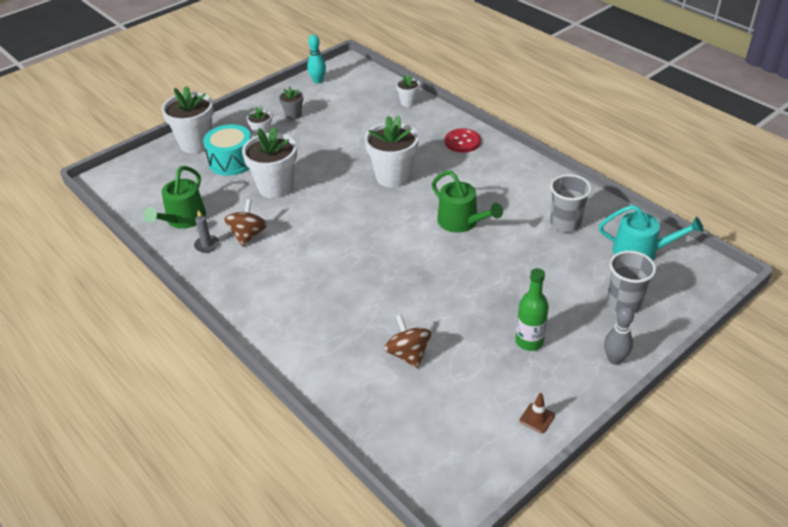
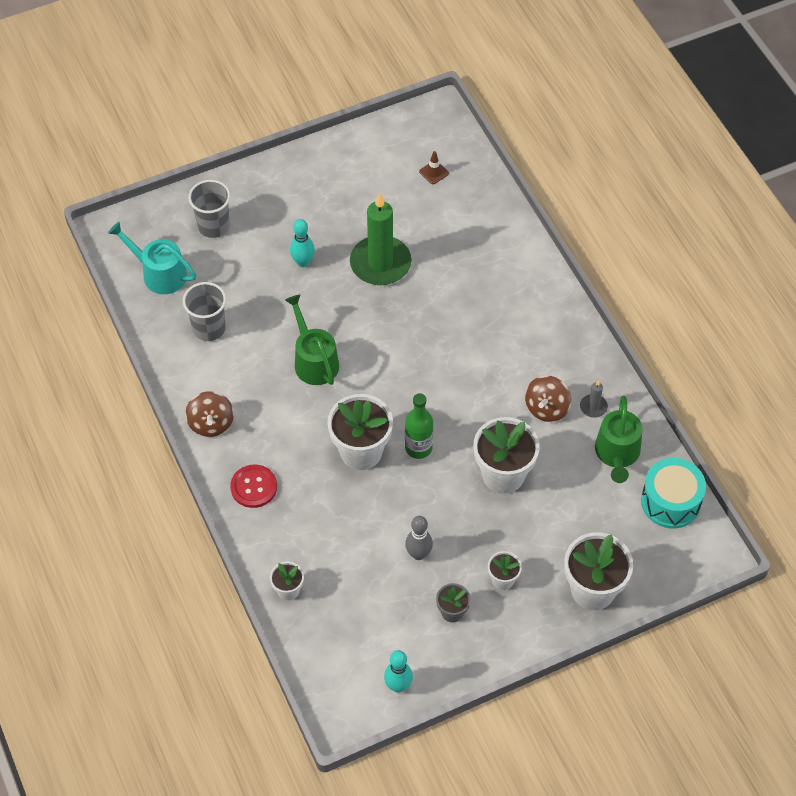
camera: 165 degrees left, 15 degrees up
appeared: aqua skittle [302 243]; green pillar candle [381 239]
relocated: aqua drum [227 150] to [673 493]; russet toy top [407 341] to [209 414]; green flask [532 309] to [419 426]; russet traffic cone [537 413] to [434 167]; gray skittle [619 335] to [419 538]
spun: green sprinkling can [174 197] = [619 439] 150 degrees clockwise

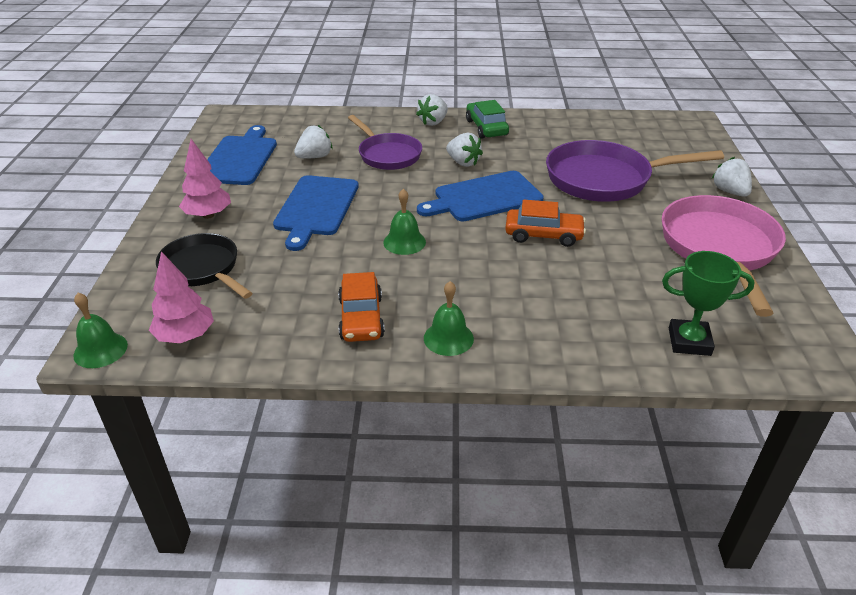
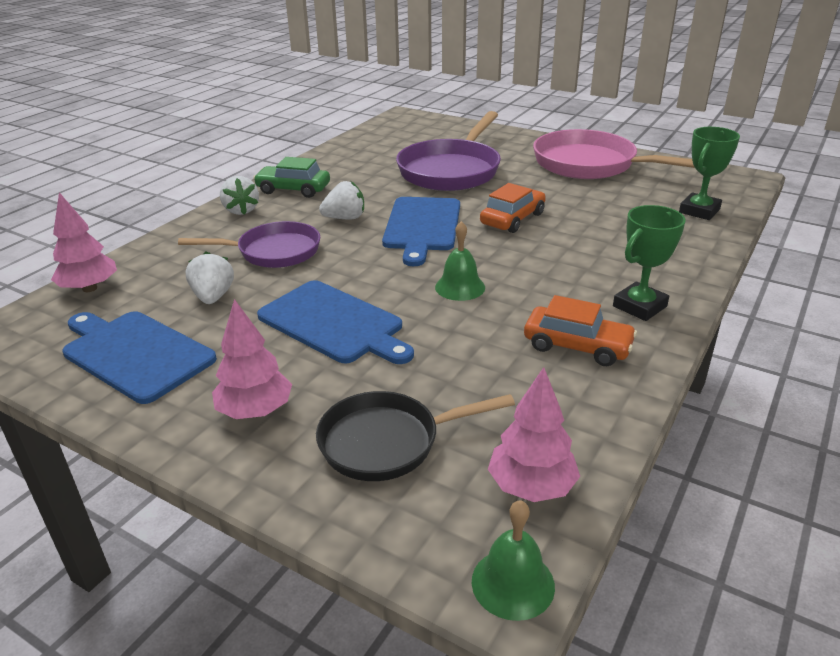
camera: 60 degrees left, 5 degrees down
missing: snow-white strawberry [732 177]
appeared: rosy toy tree [84 242]
exchanged: green school bell [449 318] to green award cup [649 263]

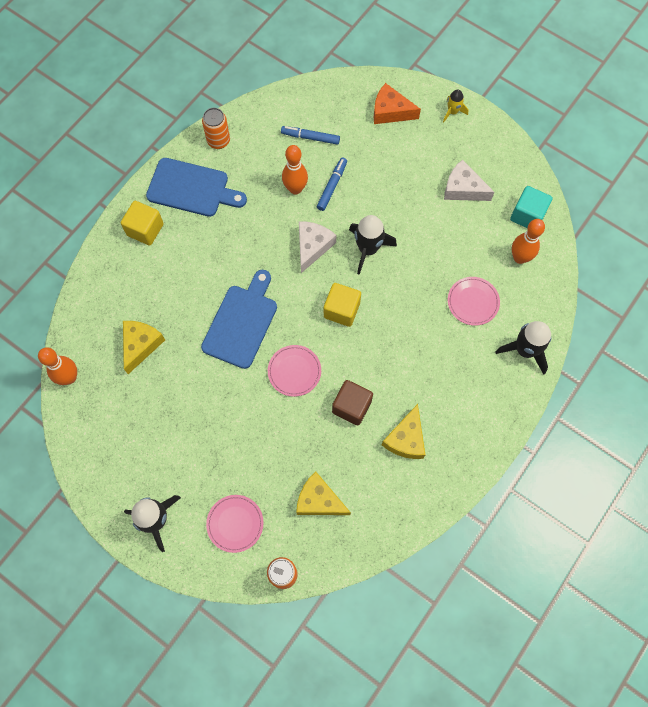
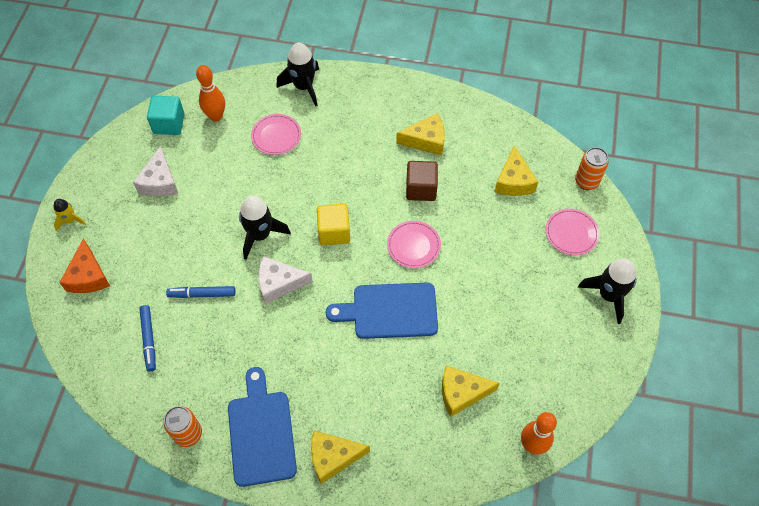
camera: 115 degrees left, 10 degrees down
missing: bright orange skittle [295 170]
exchanged: bright yellow block [142 223] to bright yellow piece of cheese [340 457]

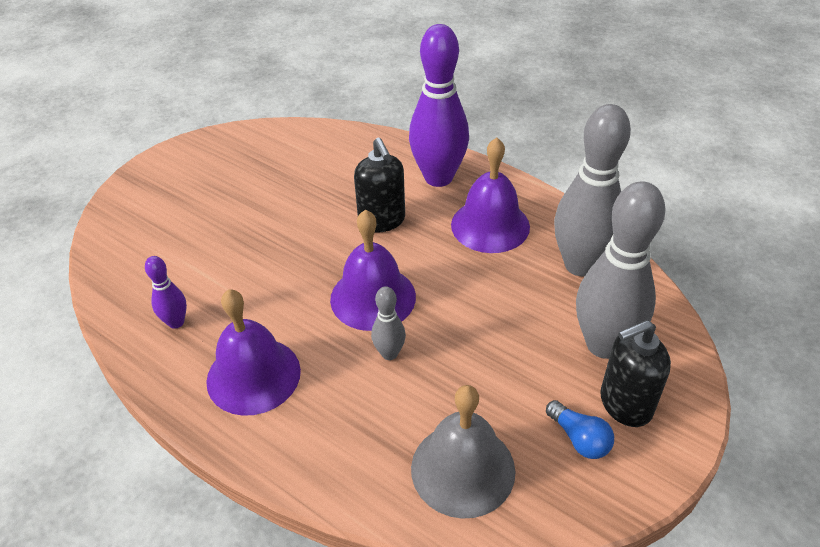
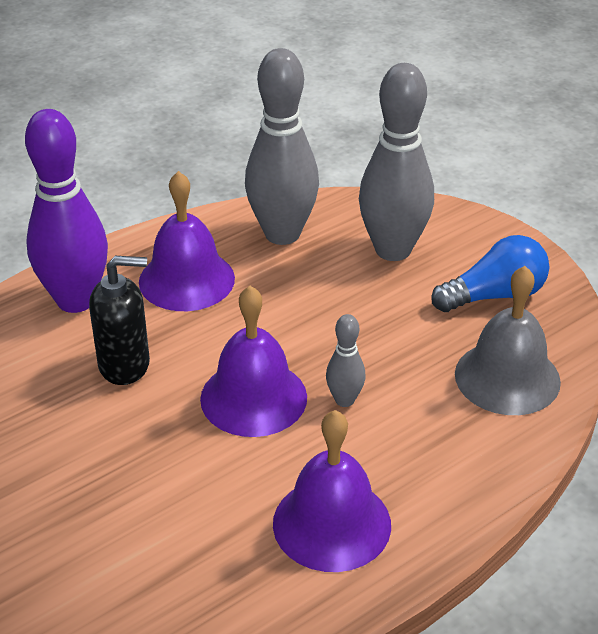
camera: 75 degrees left, 5 degrees down
missing: violet skittle [166 292]; black soap dispenser [635 373]
size: cobalt light bulb [580 429] = [490 273] x1.60

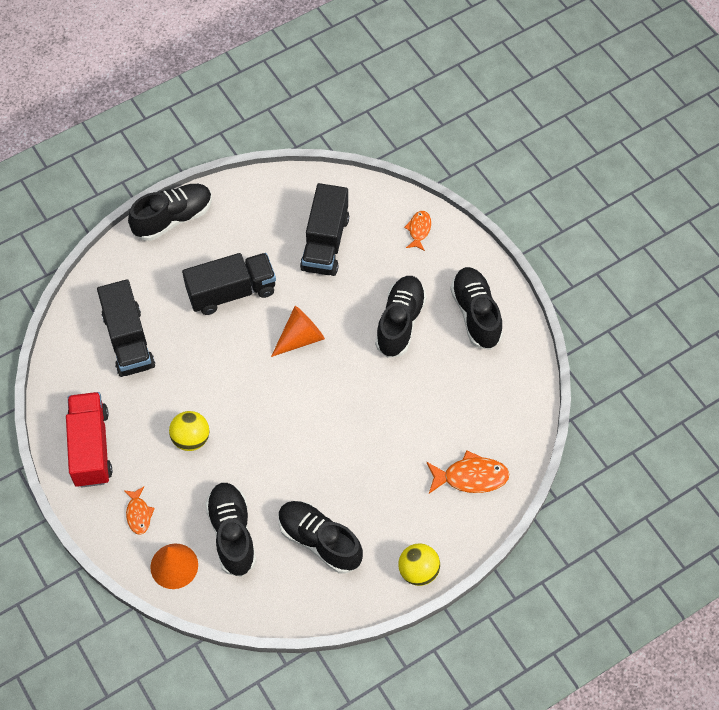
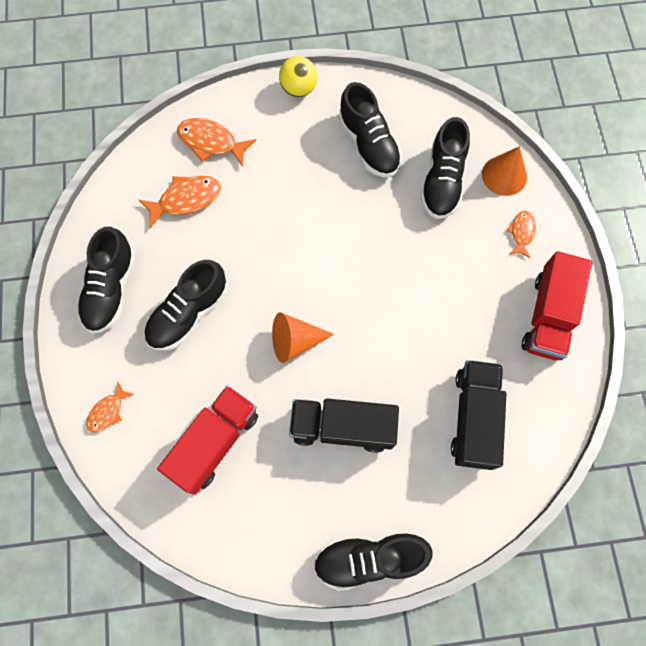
camera: 155 degrees left, 10 degrees up
missing: bright yellow ball [189 431]
appeared: bright orange fish [180 202]
colour: black lorry [324 229] to red lorry [207 440]

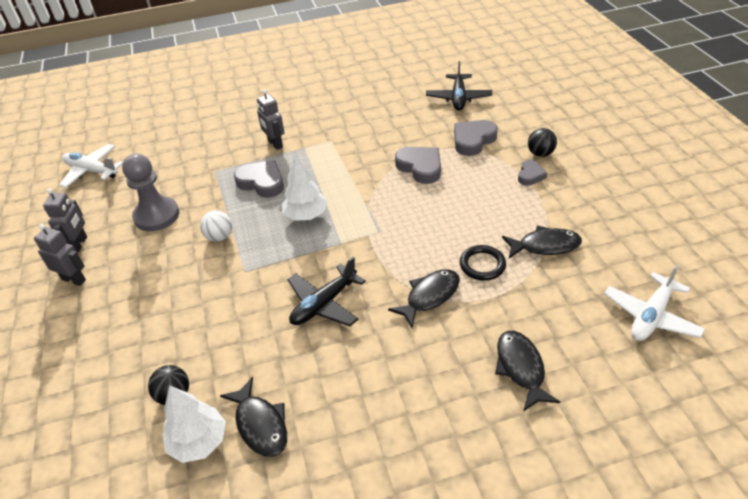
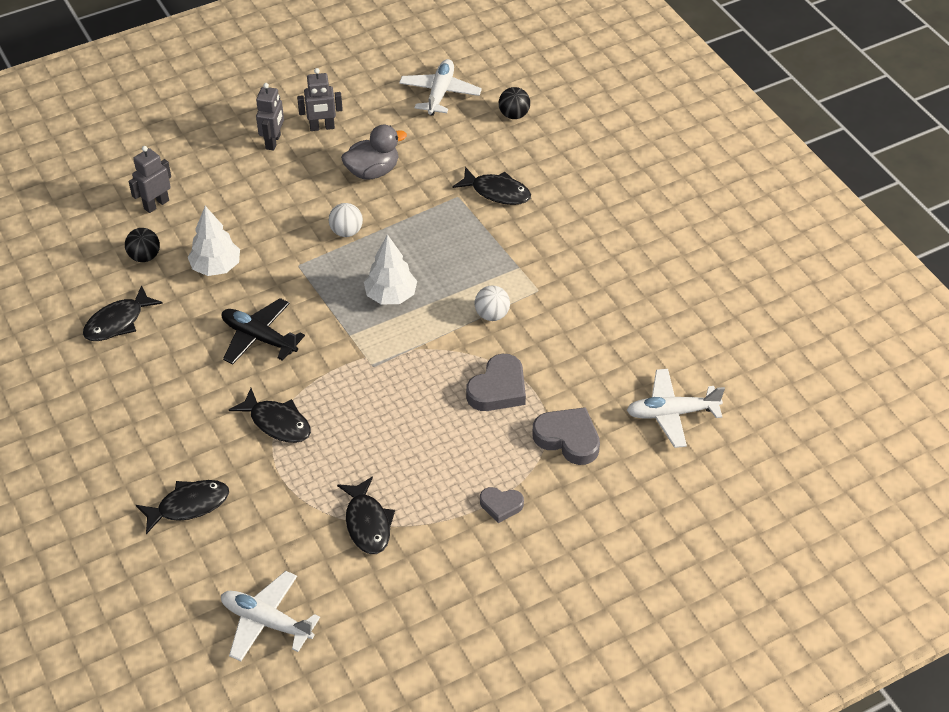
camera: 75 degrees right, 5 degrees up
missing: gray heart shape [259 179]; black ring [483 263]
appeared: black fish [492 186]; snow-white ball [492 303]
relocated: snow-white toy tree [194 424] to [214 241]; gray robot [271 119] to [150 179]; black ball [542 142] to [514 103]
exchanged: gray game pawn [150 193] to gray rubber duck [374 152]
colour: black aeroplane [459 85] to snow-white aeroplane [675 408]

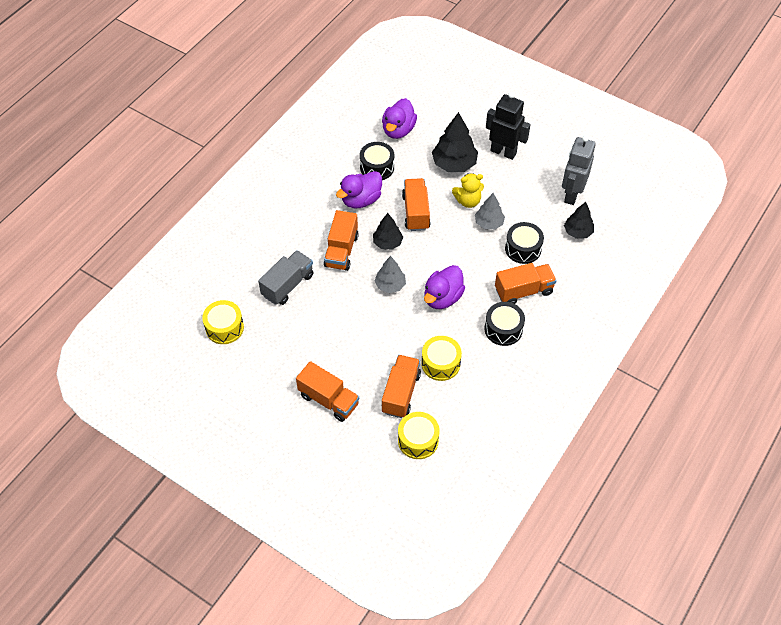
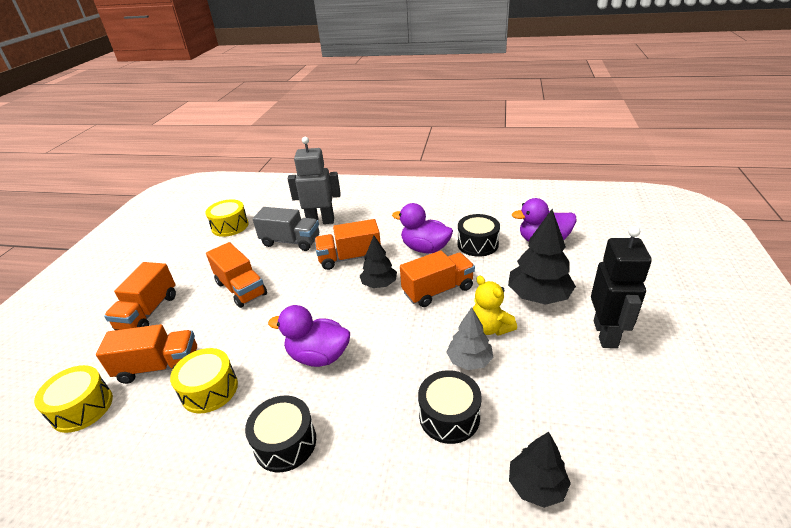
camera: 70 degrees right, 20 degrees down
missing: gray toy tree [390 274]
relocated: bright orange lorry [526 283] to [236 275]; gray robot [579 170] to [314 180]

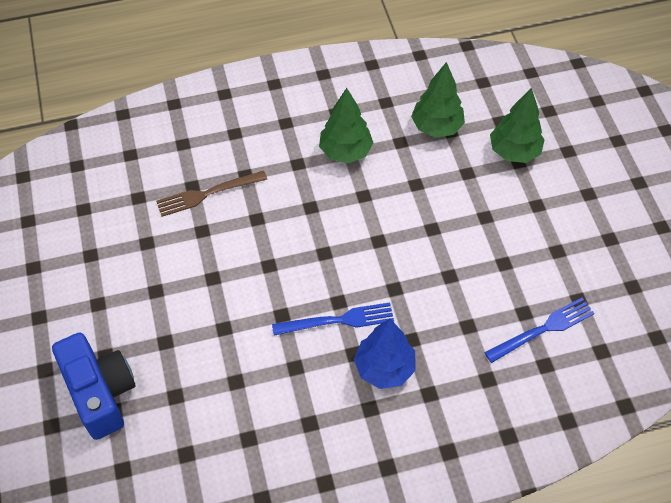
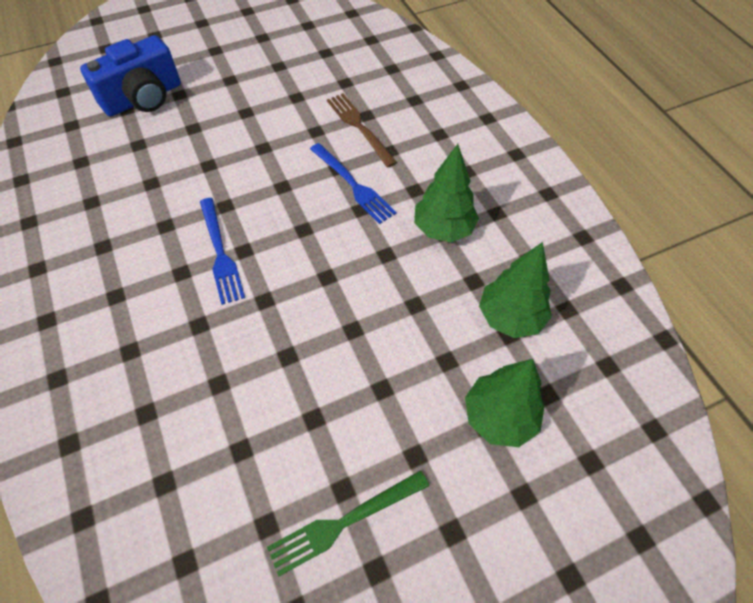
camera: 80 degrees right, 0 degrees up
missing: cobalt toy tree [385 354]
appeared: green fork [348 523]
relocated: cobalt fork [539 330] to [353 183]

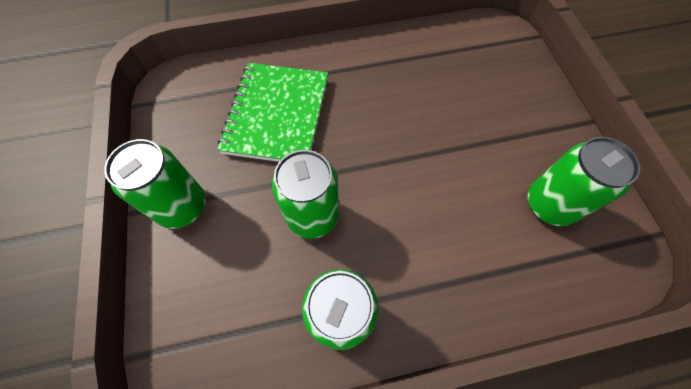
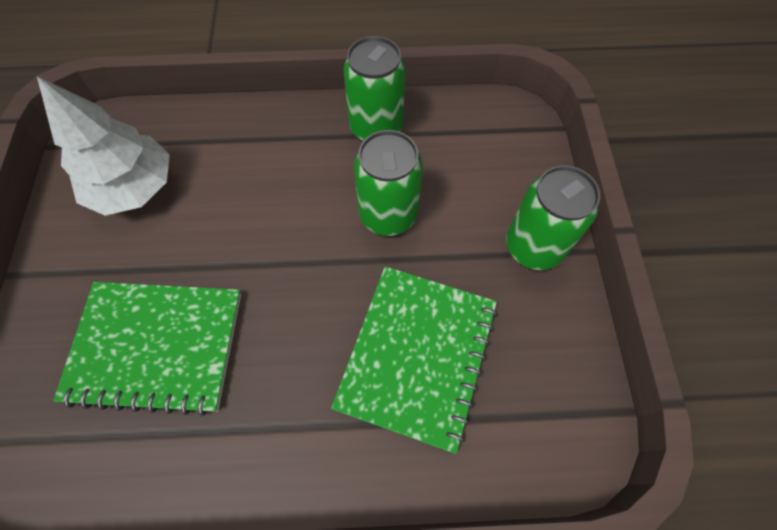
camera: 170 degrees left, 0 degrees up
appeared: green notebook [147 349]
exchanged: green can [584 181] to snow-white toy tree [103 146]

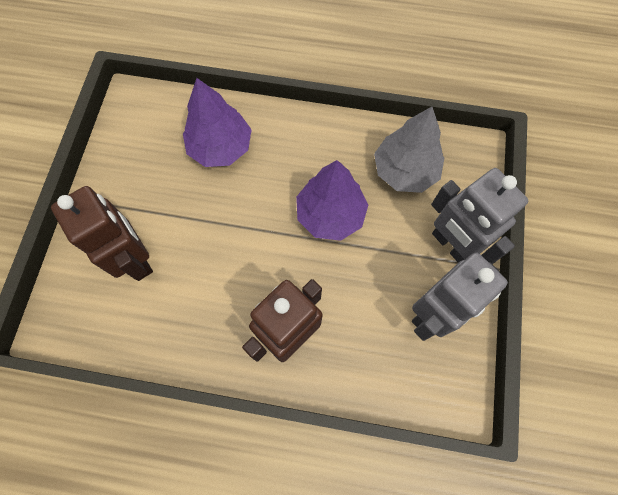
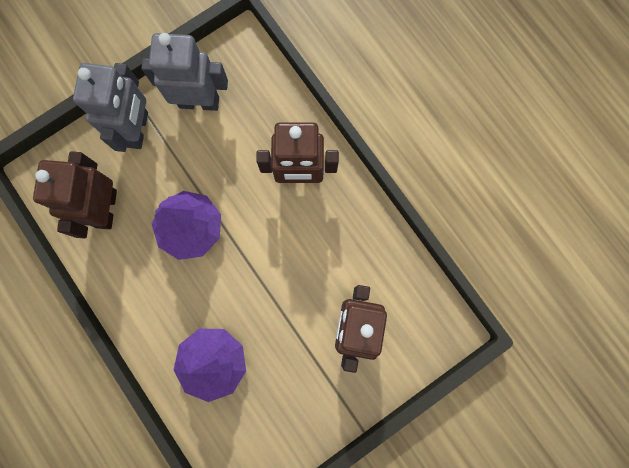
camera: 135 degrees left, 10 degrees up
exchanged: gray toy tree [409 150] to russet robot [75 195]

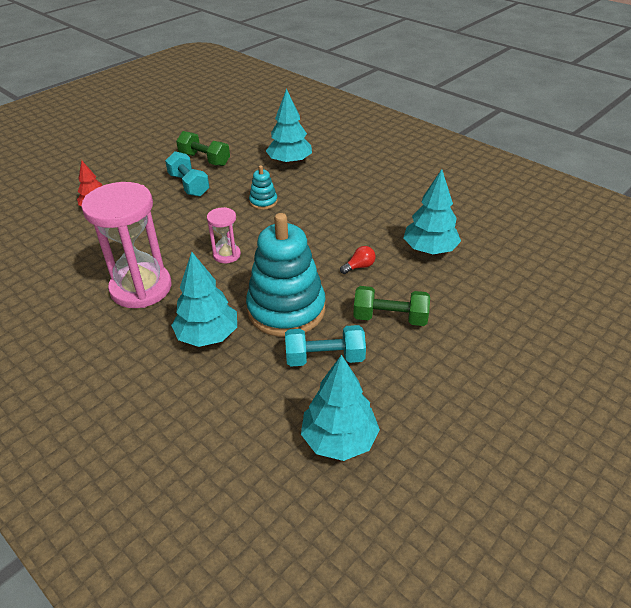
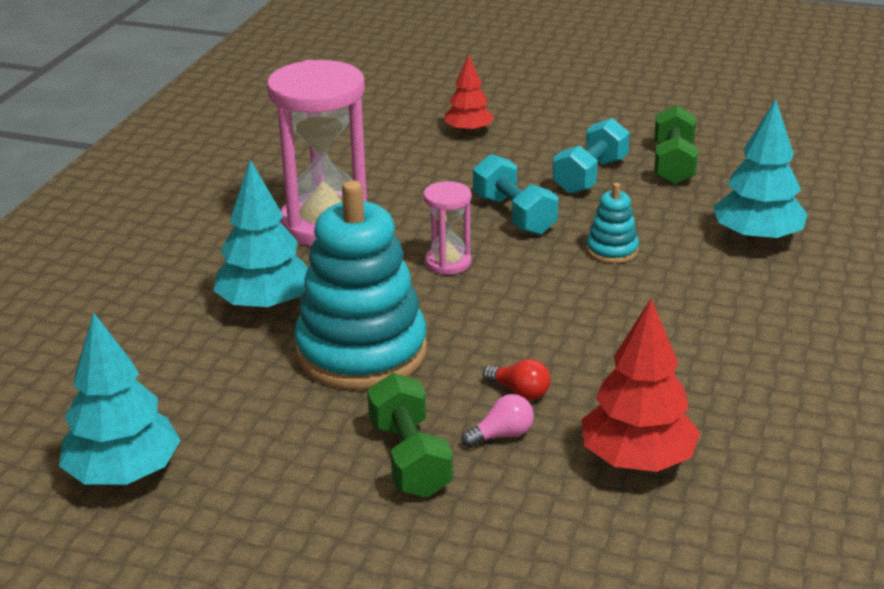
camera: 65 degrees right, 10 degrees down
appeared: rosy light bulb [497 421]
relocated: aqua hand weight [325 346] to [515 194]
colour: aqua toy tree [432 211] to red toy tree [640 385]

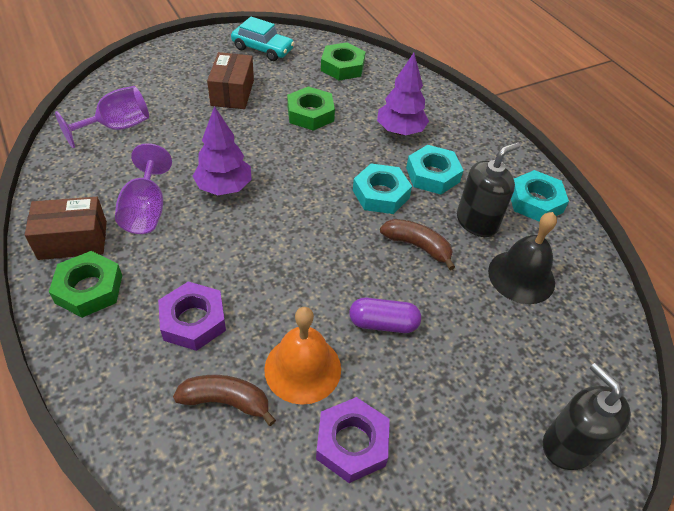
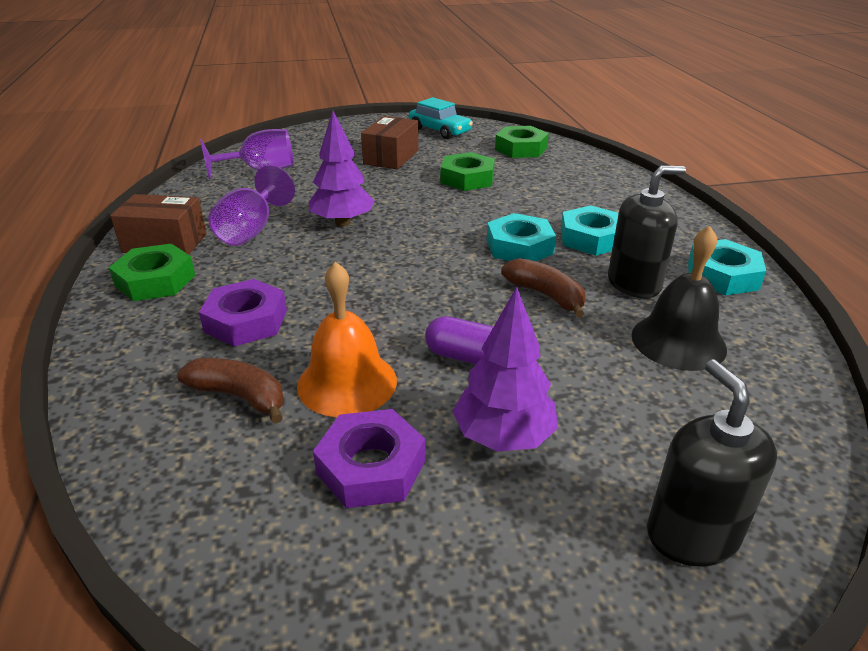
camera: 20 degrees right, 15 degrees down
relocated: violet toy tree [403 94] to [505 369]

